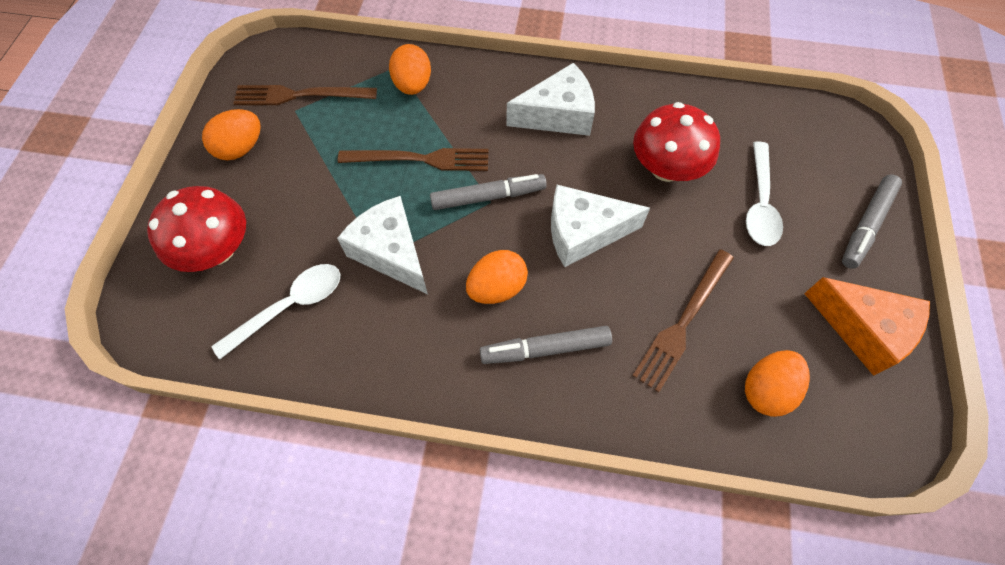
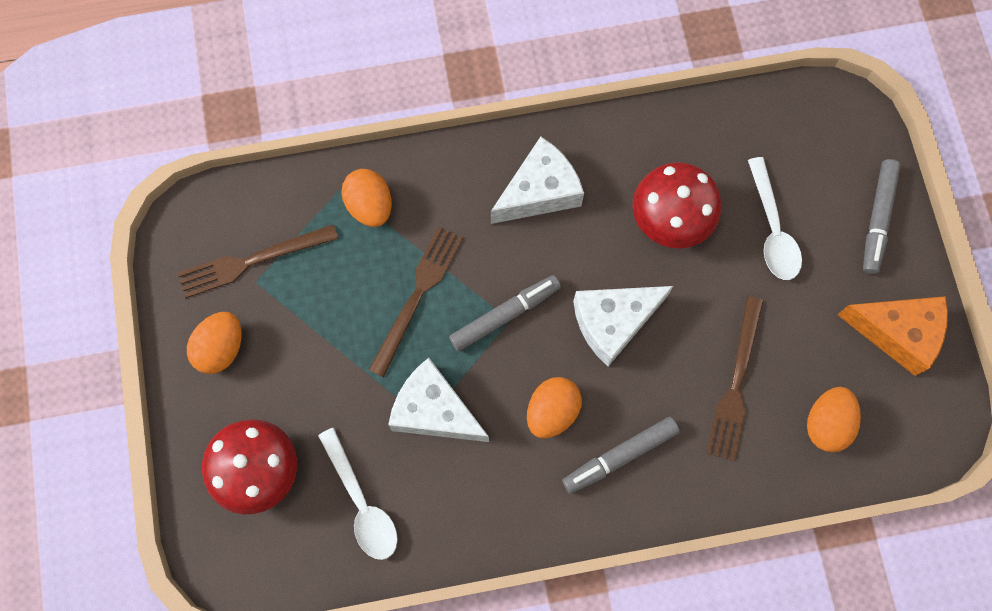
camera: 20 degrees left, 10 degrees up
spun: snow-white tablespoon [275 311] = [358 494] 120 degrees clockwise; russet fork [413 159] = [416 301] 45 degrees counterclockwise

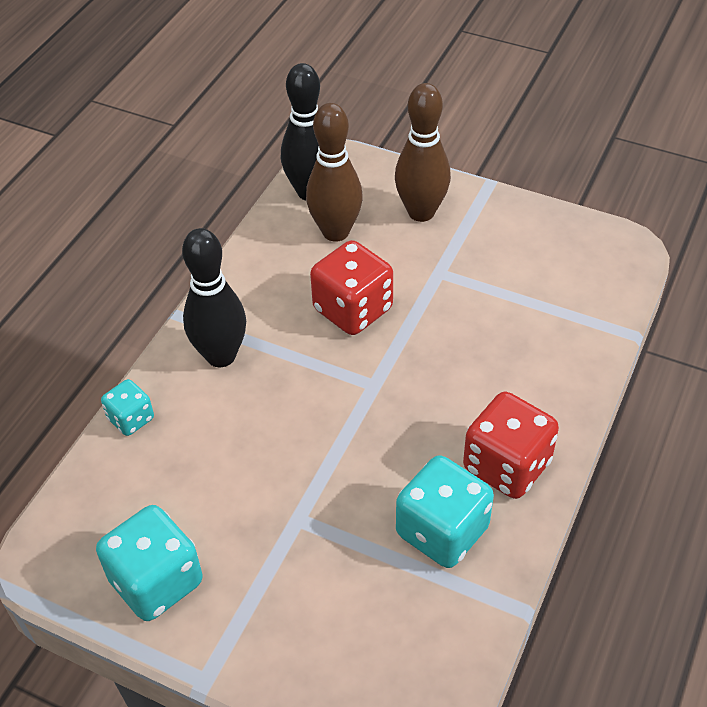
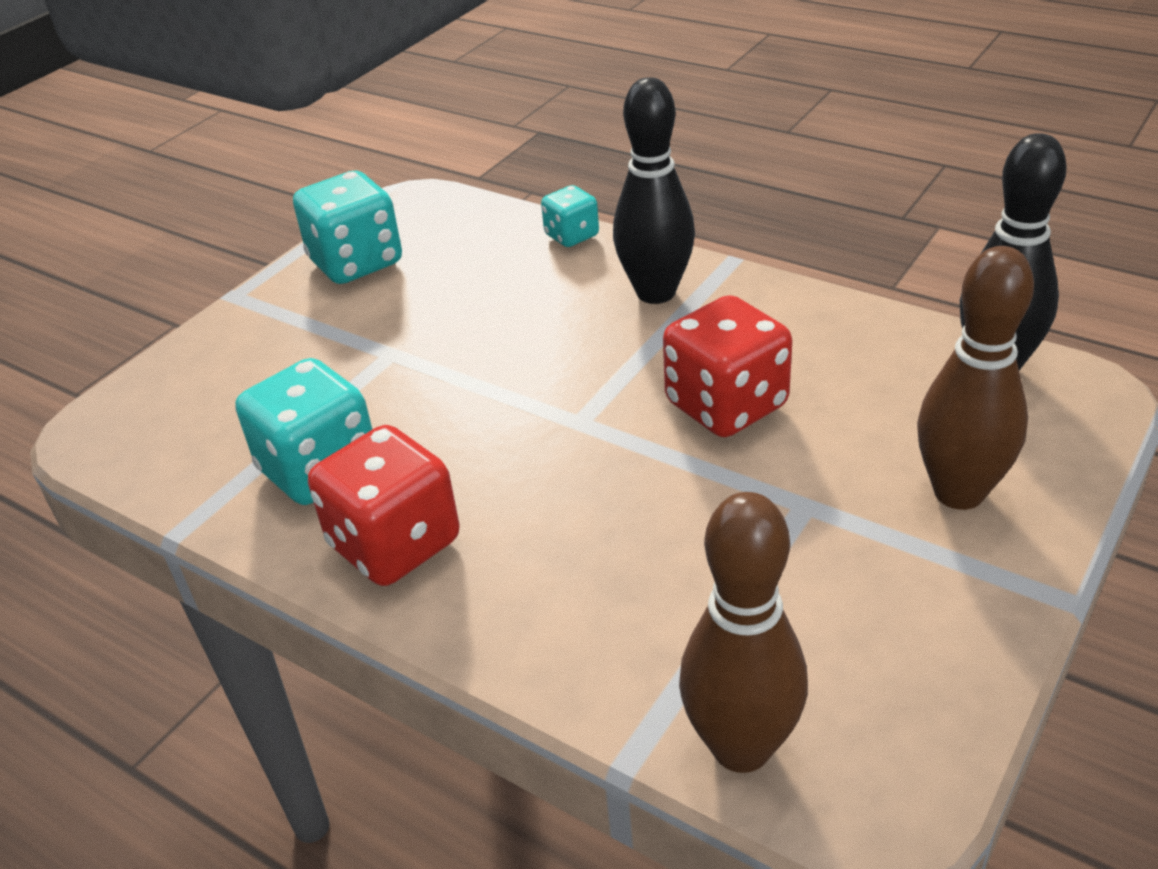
camera: 100 degrees right, 10 degrees down
relocated: russet skittle [334 172] to [743 632]

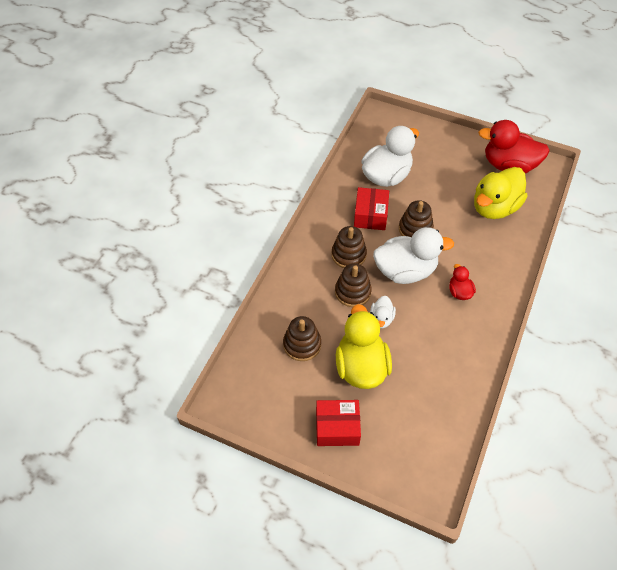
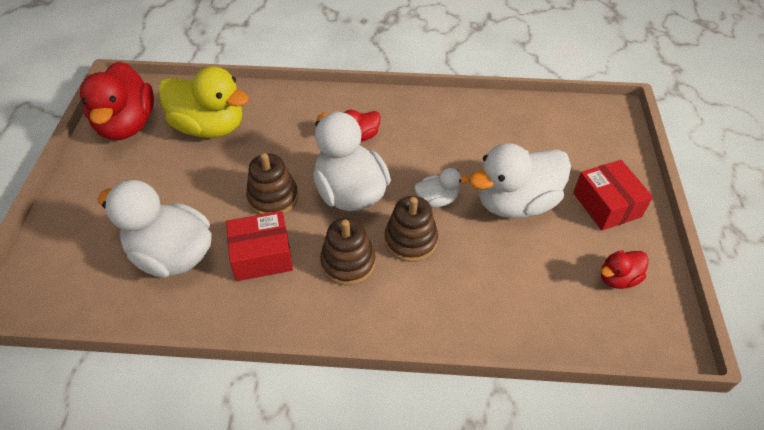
camera: 110 degrees left, 5 degrees down
missing: russet stacking rings [302 338]
appeared: red rubber duck [625 269]
colour: bright yellow rubber duck [364 346] to snow-white rubber duck [520 180]

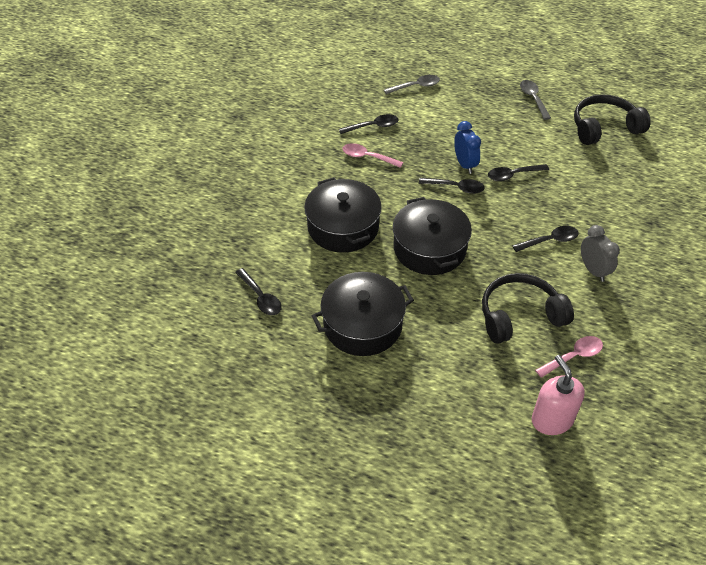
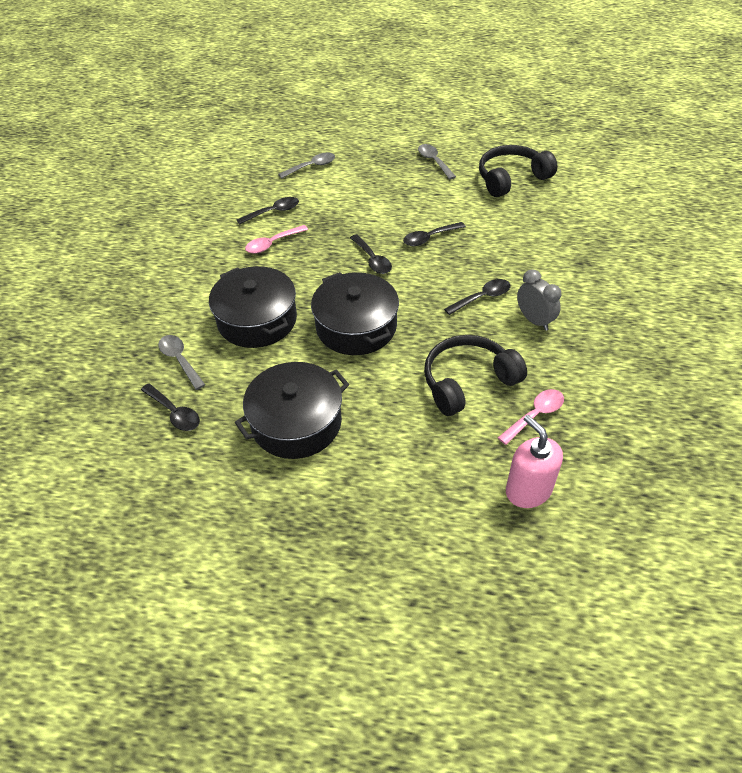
camera: 10 degrees left, 0 degrees up
missing: cobalt bedside clock [467 147]
appeared: gray tablespoon [181 362]
spun: rosy tablespoon [372 155] = [276 239] 45 degrees counterclockwise; black tablespoon [452 186] = [371 254] 60 degrees clockwise

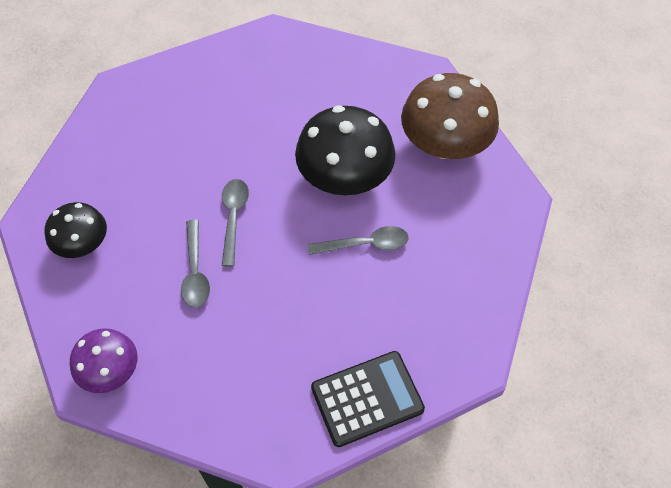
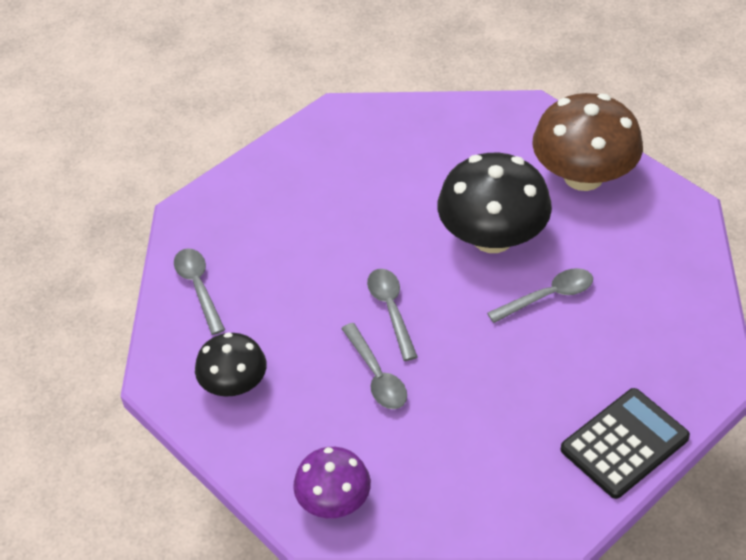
camera: 15 degrees left, 10 degrees down
appeared: gray tablespoon [199 291]

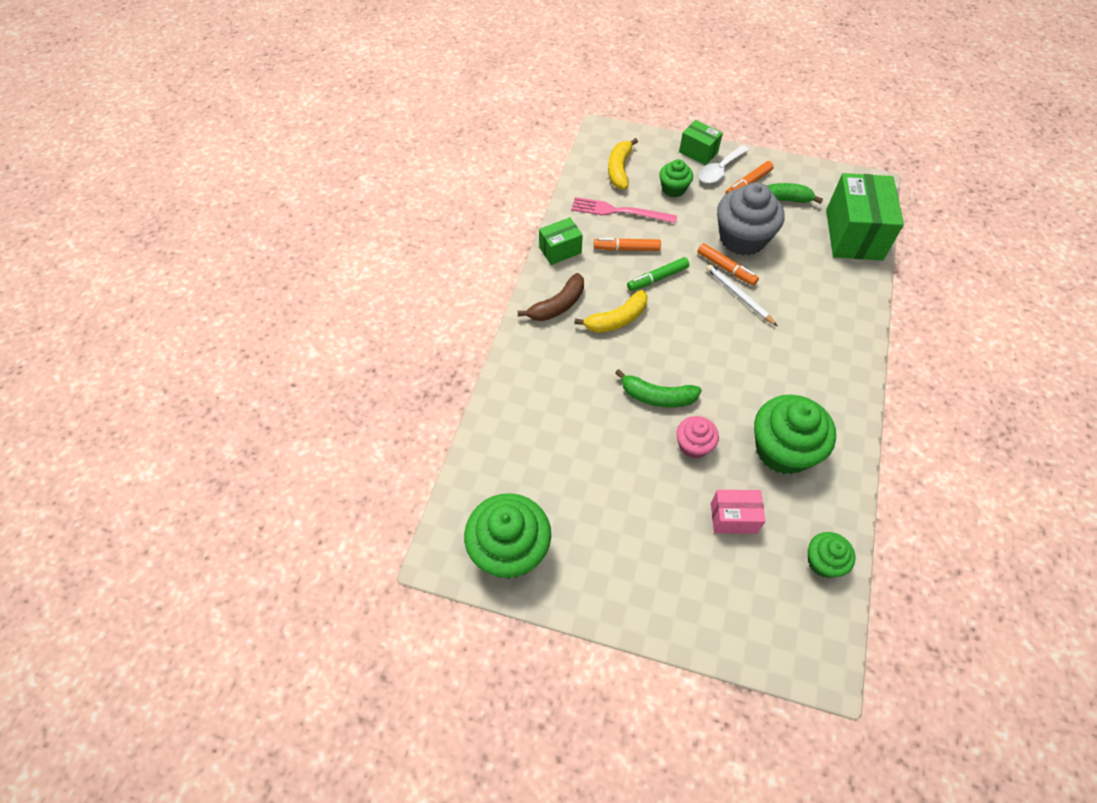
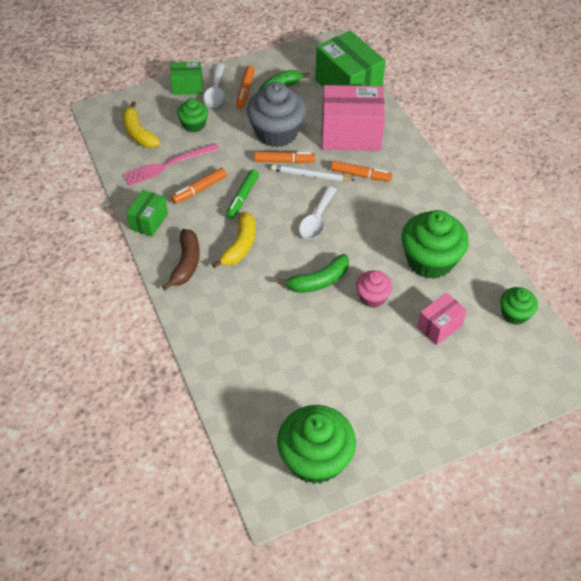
camera: 40 degrees left, 5 degrees down
appeared: snow-white tablespoon [318 212]; rosy package [353 118]; bright orange marker pen [361 171]

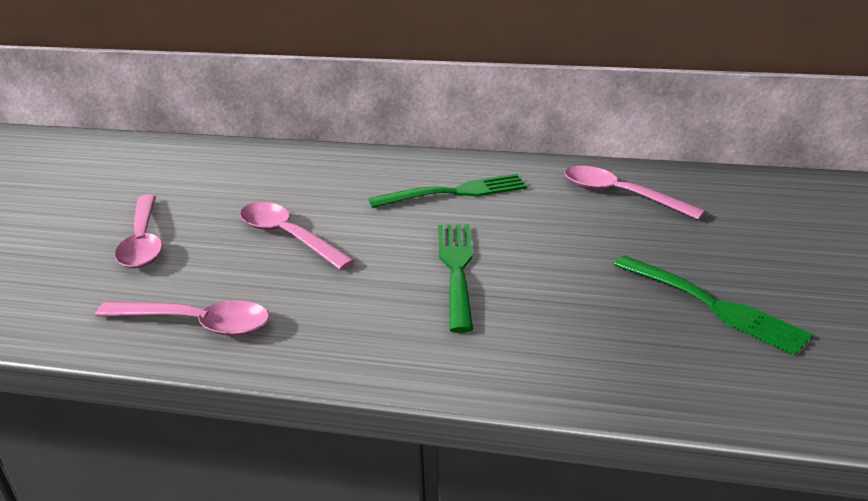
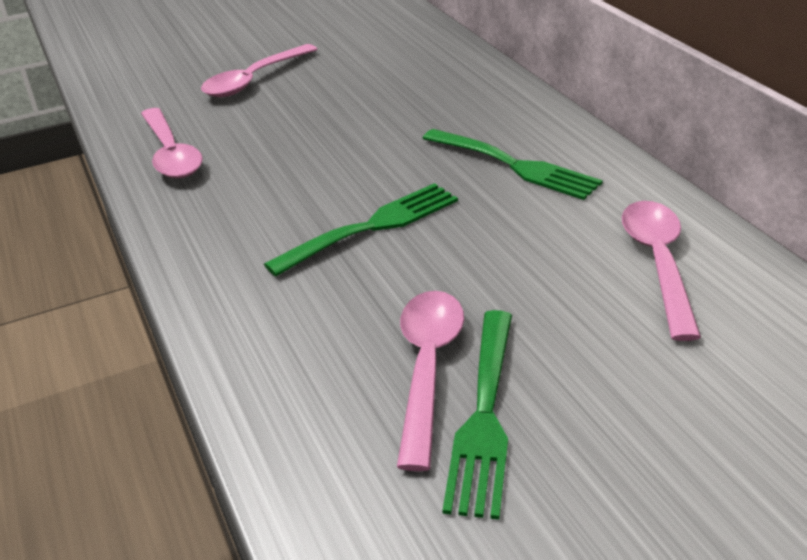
camera: 55 degrees right, 5 degrees up
relocated: rosy tablespoon [297 236] to [430 381]

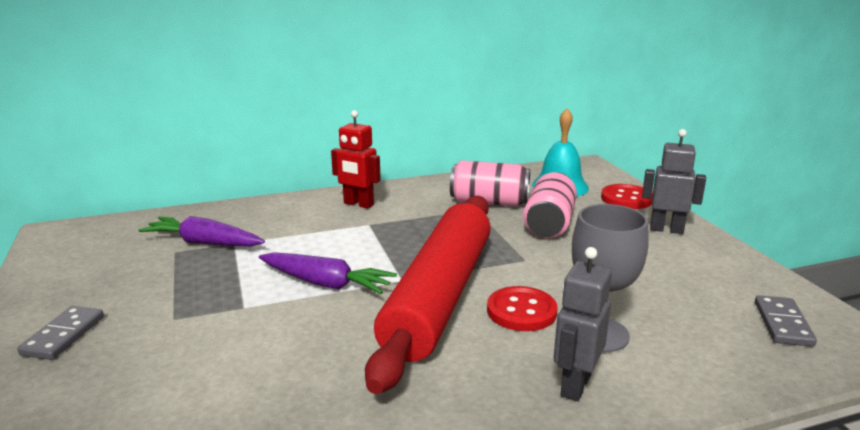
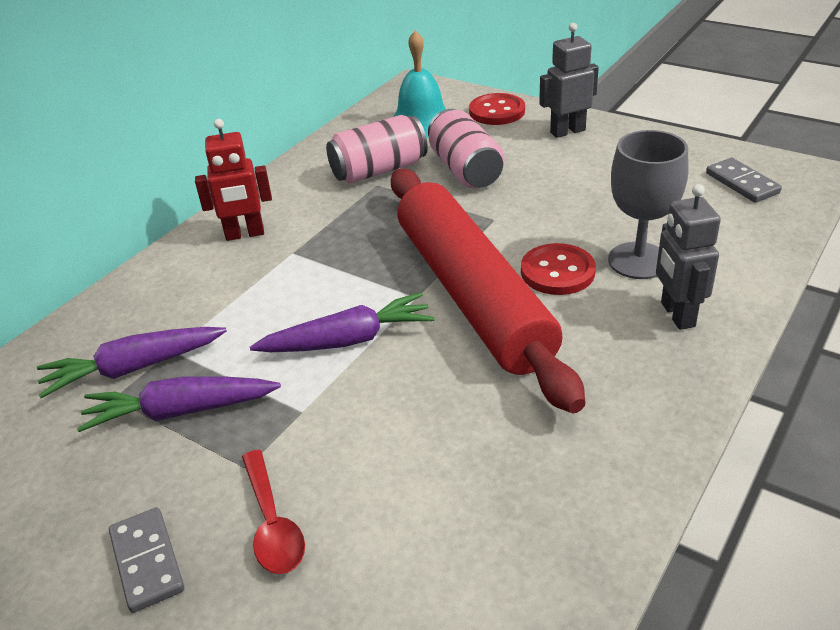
camera: 35 degrees left, 15 degrees up
appeared: violet carrot [179 404]; red tablespoon [273 512]

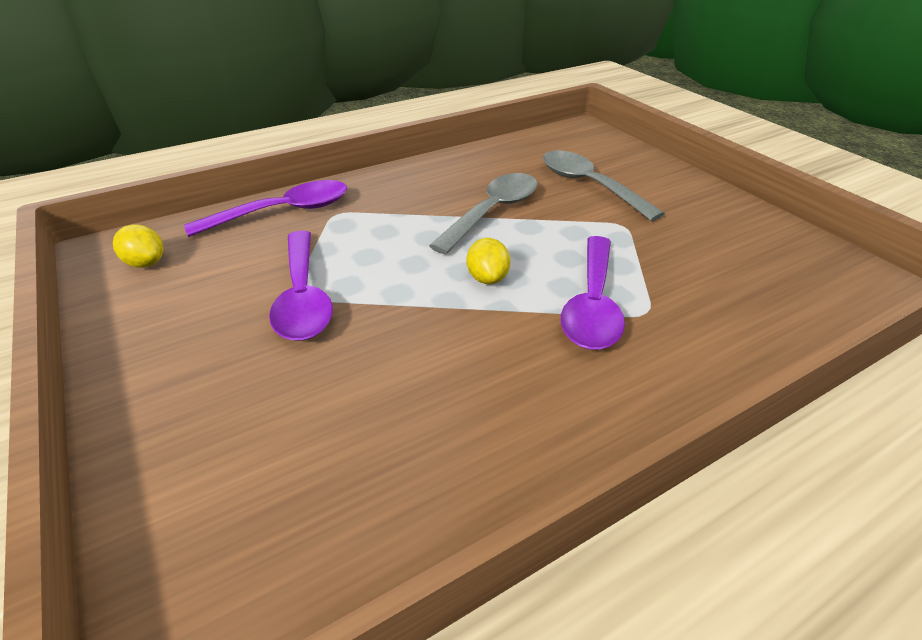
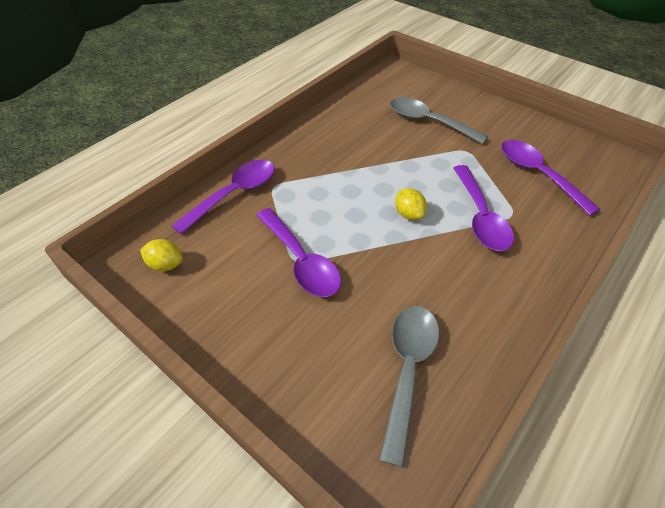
camera: 20 degrees left, 10 degrees up
appeared: violet tablespoon [550 178]
relocated: gray tablespoon [483 213] to [409 386]

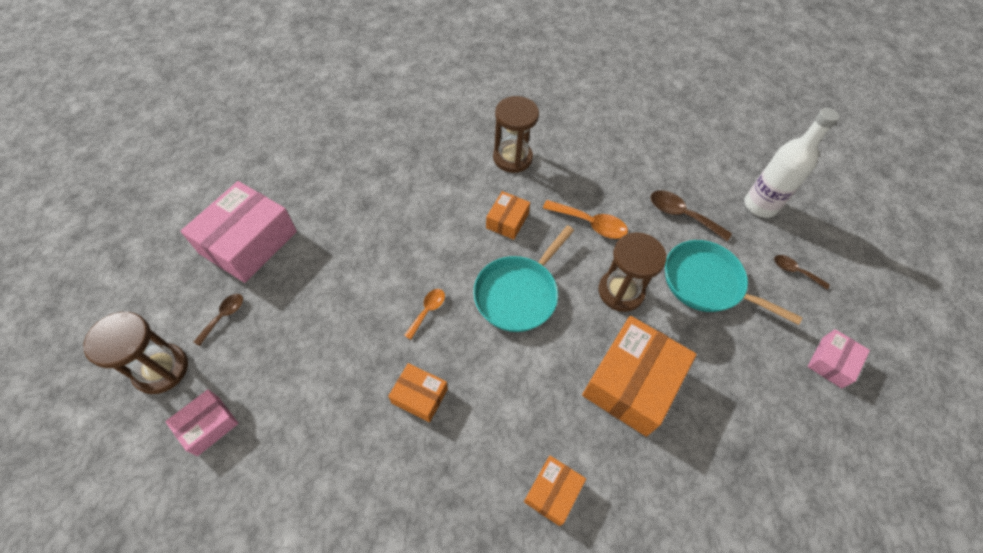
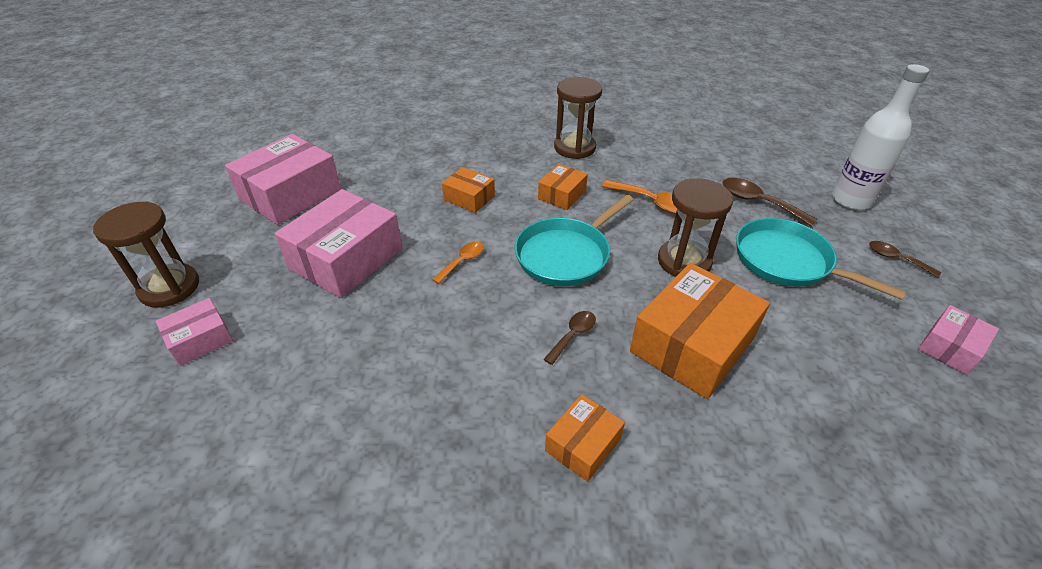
camera: 10 degrees right, 15 degrees down
appeared: rosy package [338 243]
relocated: russet tablespoon [218 320] to [570 338]; bright orange package [418 392] to [468 190]

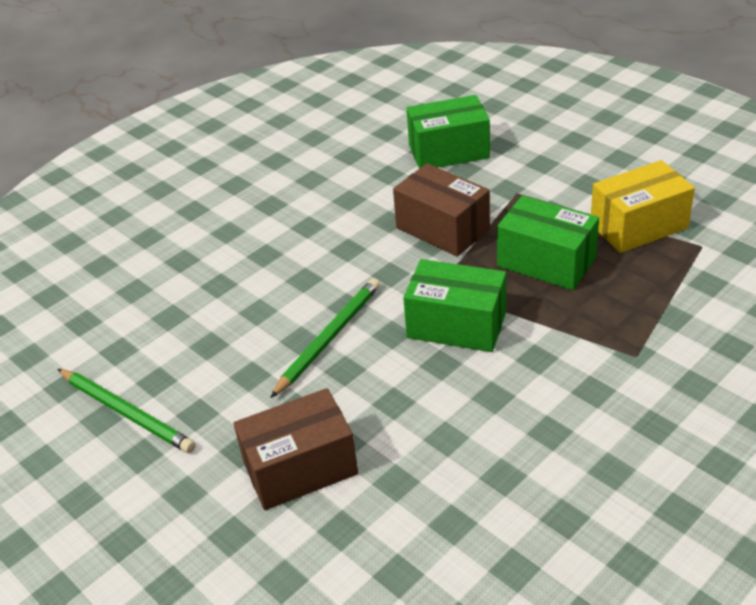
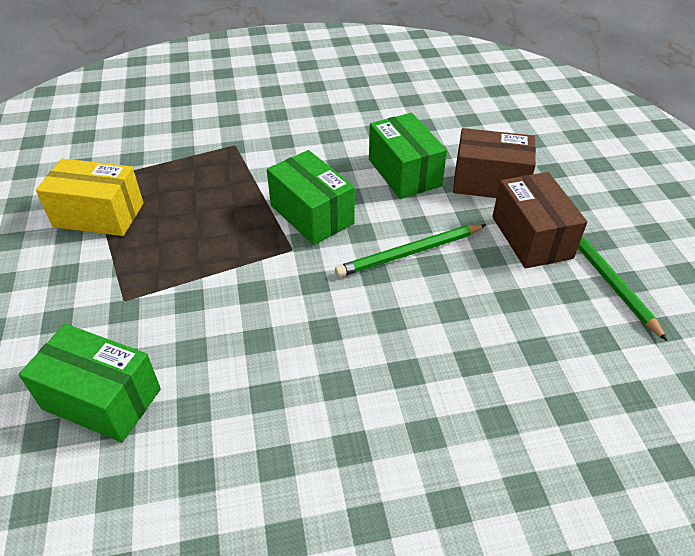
camera: 150 degrees left, 5 degrees up
relocated: russet package [441 210] to [539 220]; green package [548 242] to [408 156]

